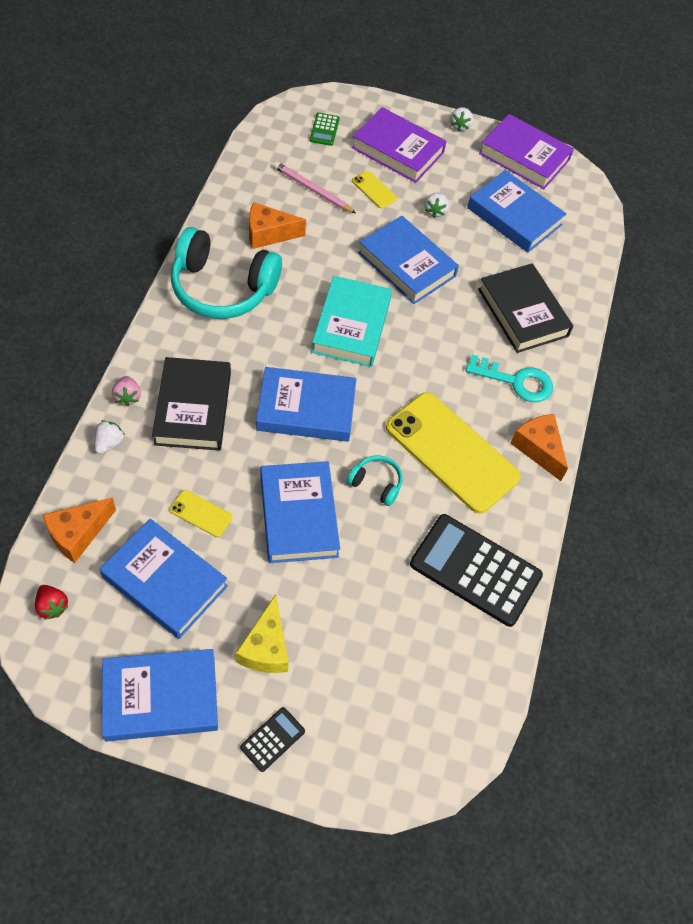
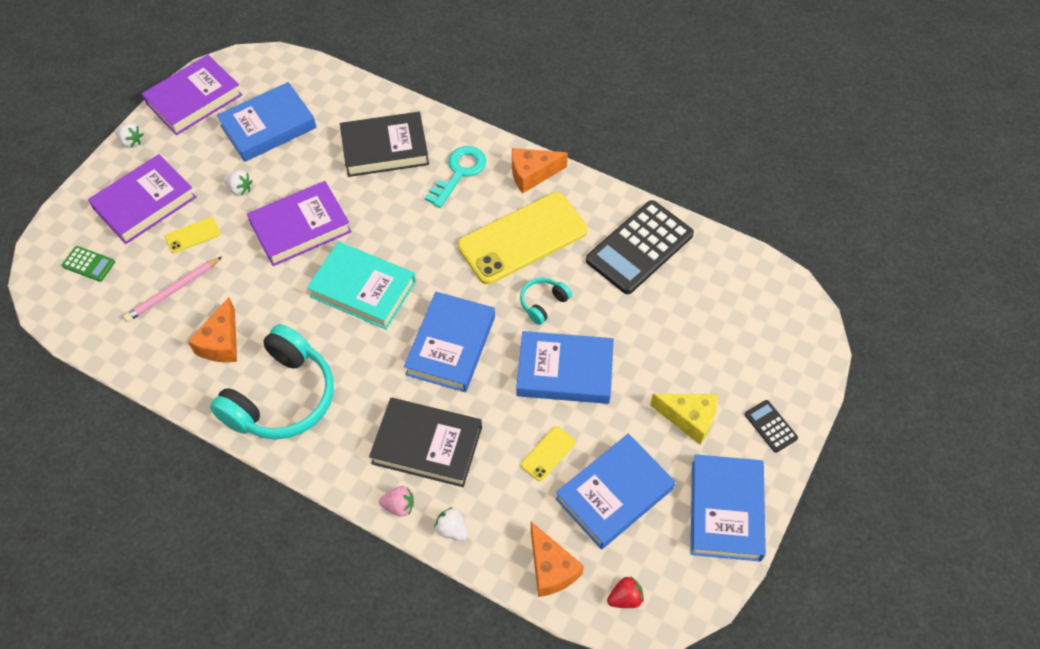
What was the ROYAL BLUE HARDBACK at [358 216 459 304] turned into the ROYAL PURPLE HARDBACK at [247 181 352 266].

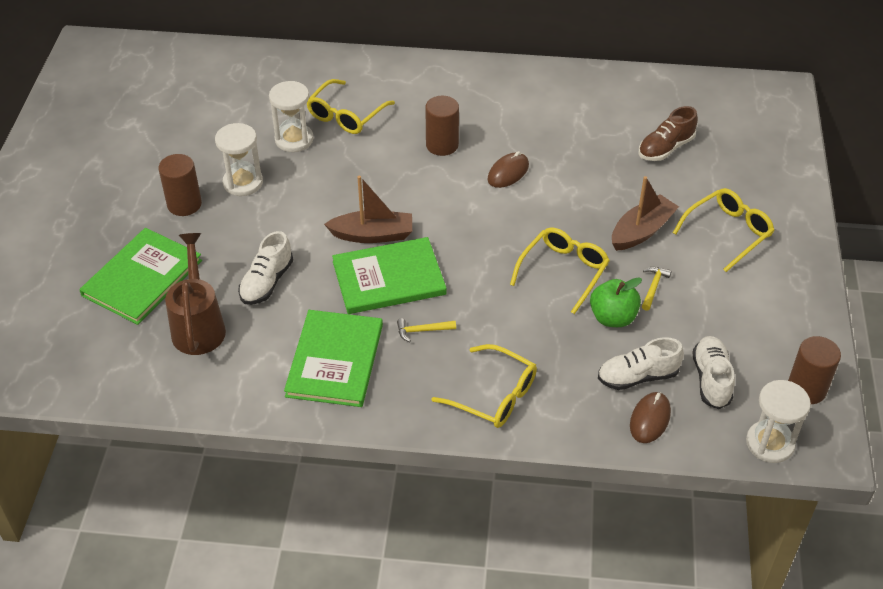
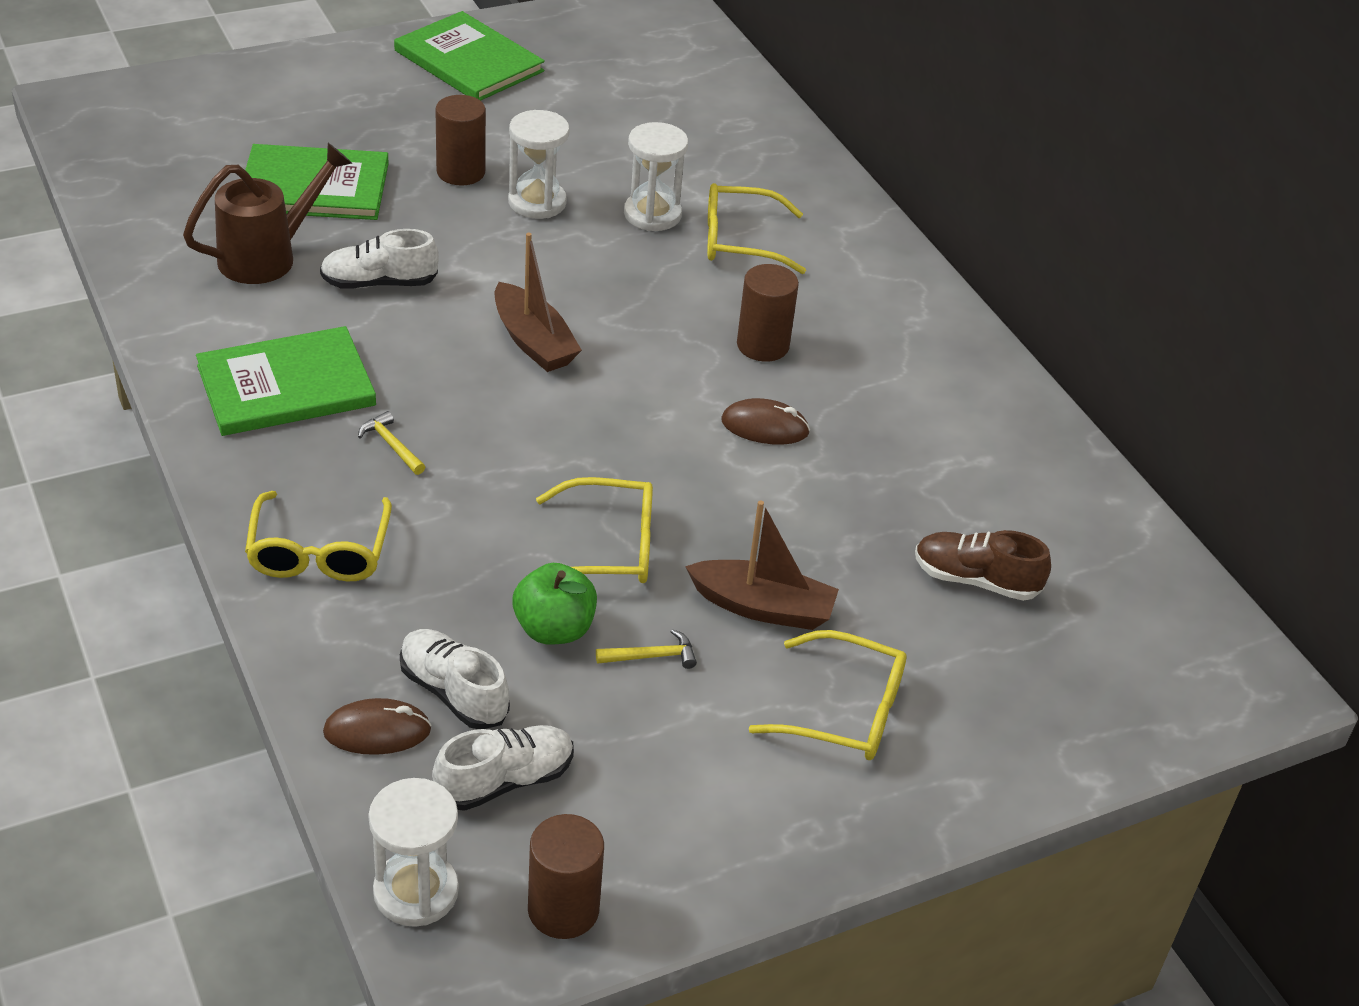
The LEAF-GREEN HARDBACK ended up elsewhere, having gone from [332 237 446 314] to [394 11 545 101].

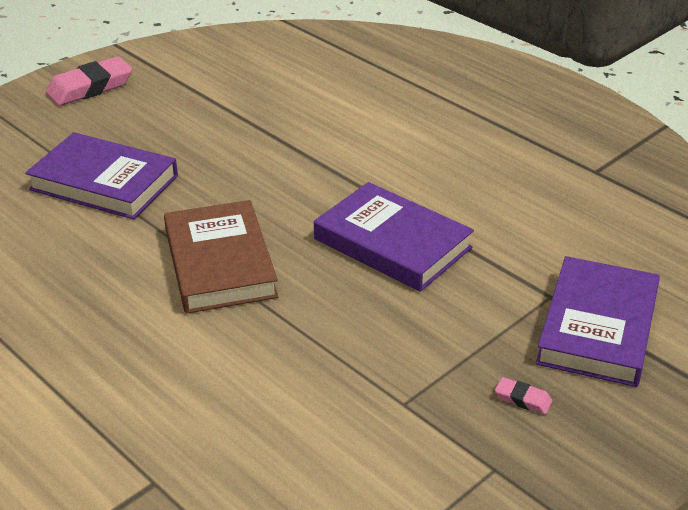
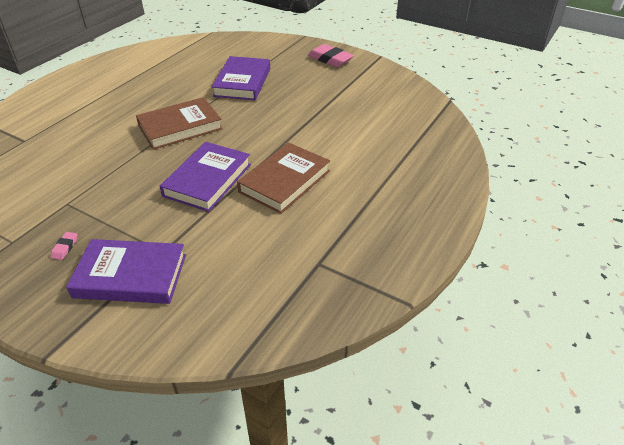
The second view gained the BROWN HARDBACK at [237 143 330 214].

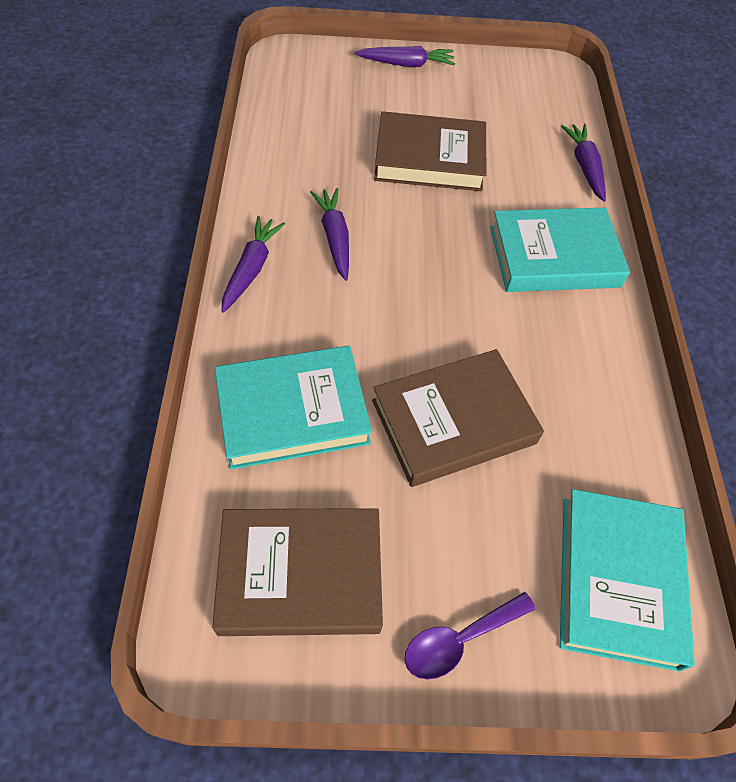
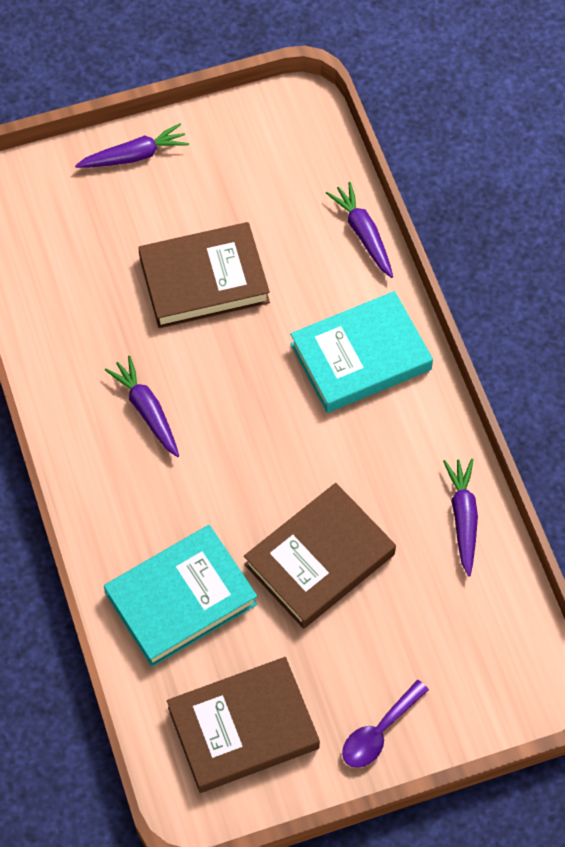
The second view lost the TEAL HARDBACK at [560 489 695 672]. The ROYAL PURPLE ROOT VEGETABLE ended up elsewhere, having gone from [222 216 285 313] to [443 459 478 576].

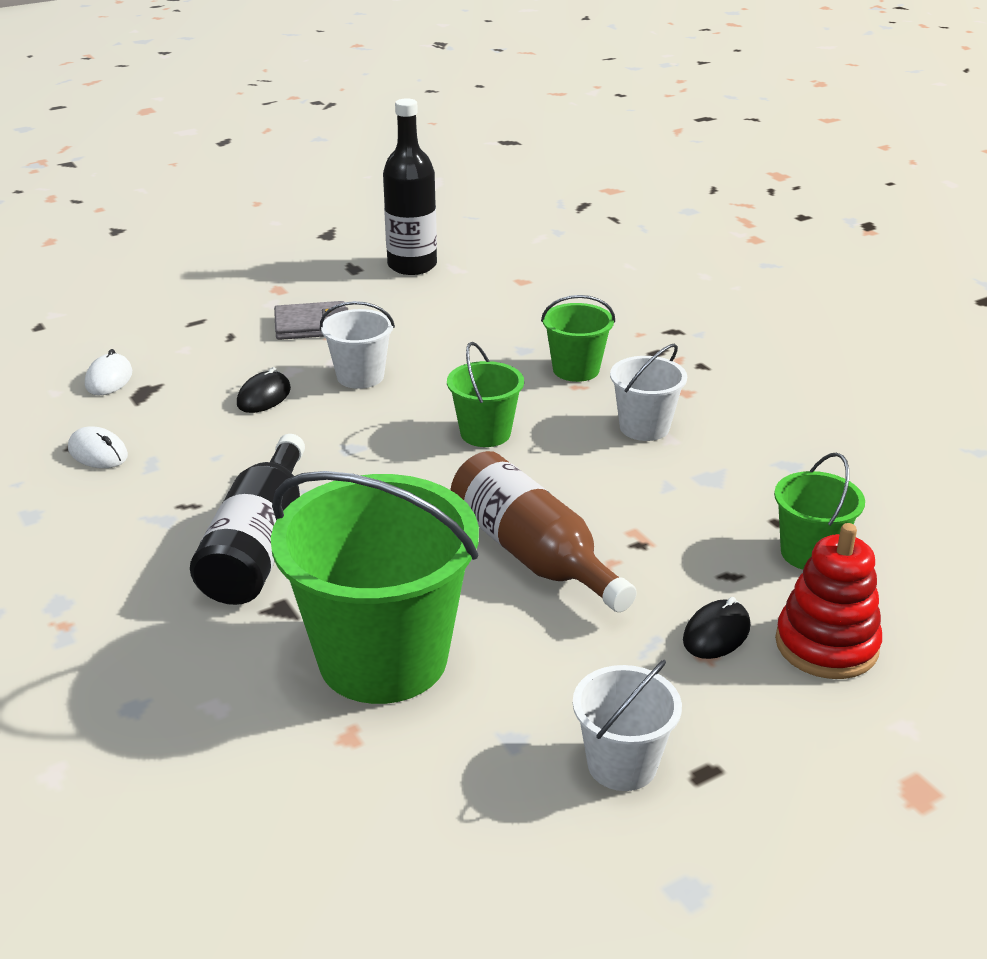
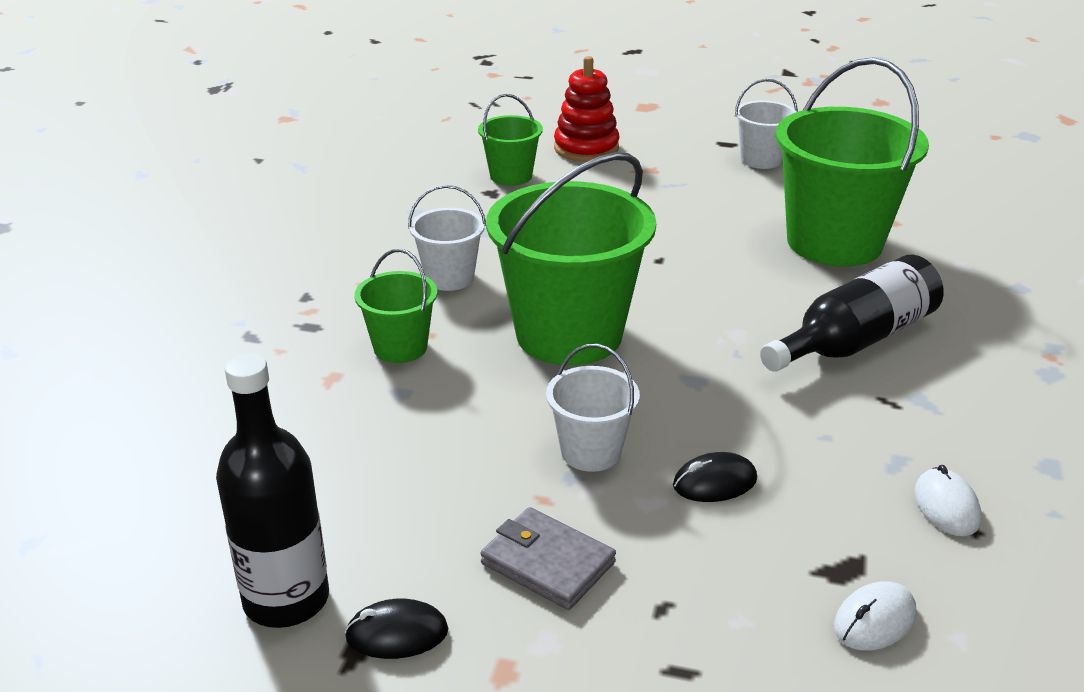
The second view lost the BROWN FLASK at [450 451 637 612]. The JET-BLACK COMPUTER MOUSE ended up elsewhere, having gone from [683 597 750 659] to [344 599 448 659]. The size of the LEAF-GREEN PAIL at [447 342 524 447] changed by a factor of 2.02.

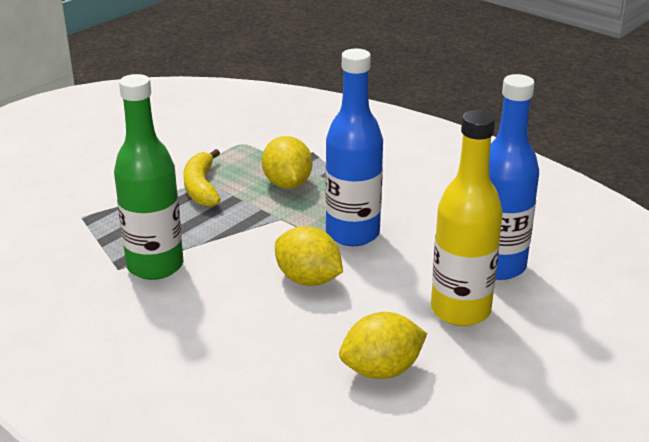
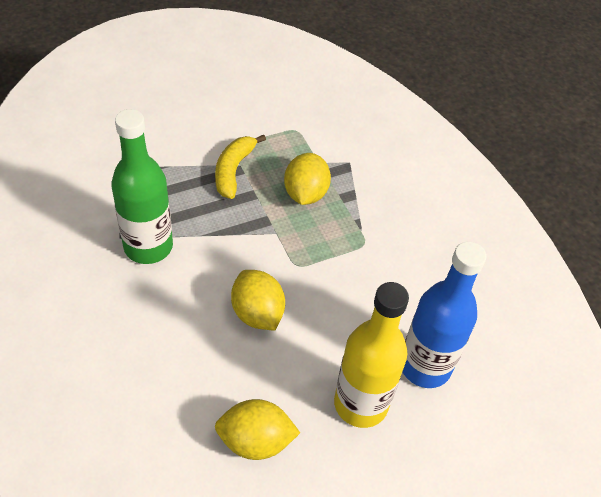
The second view lost the ROYAL BLUE FLASK at [325 49 383 246].

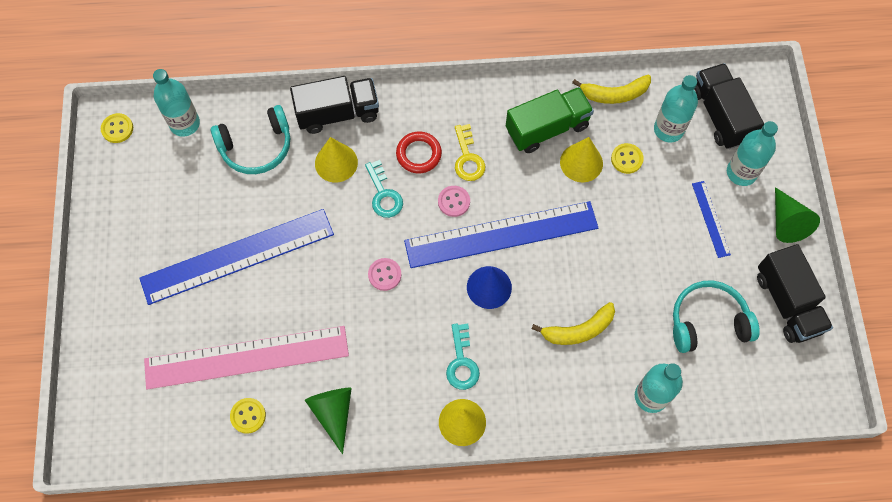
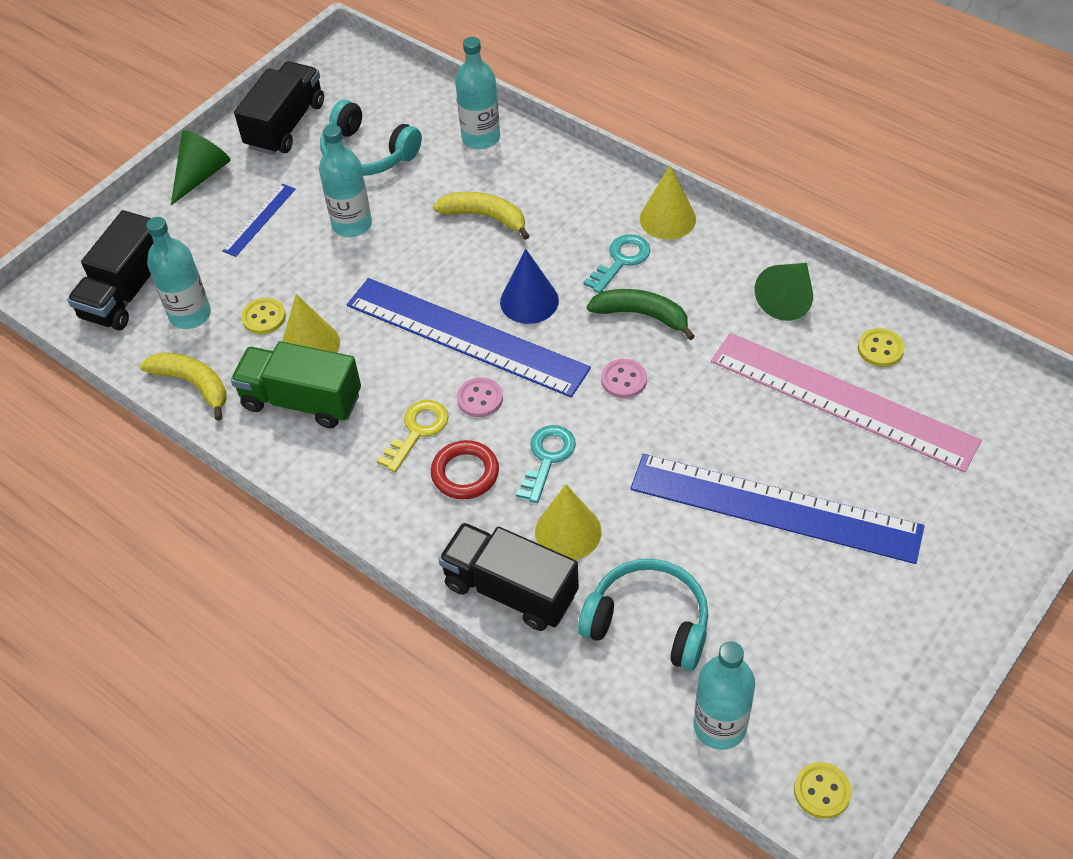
The second view gained the LEAF-GREEN BANANA FRUIT at [587 289 695 340]. The TEAL FLASK ended up elsewhere, having gone from [727 121 778 186] to [319 125 372 237].

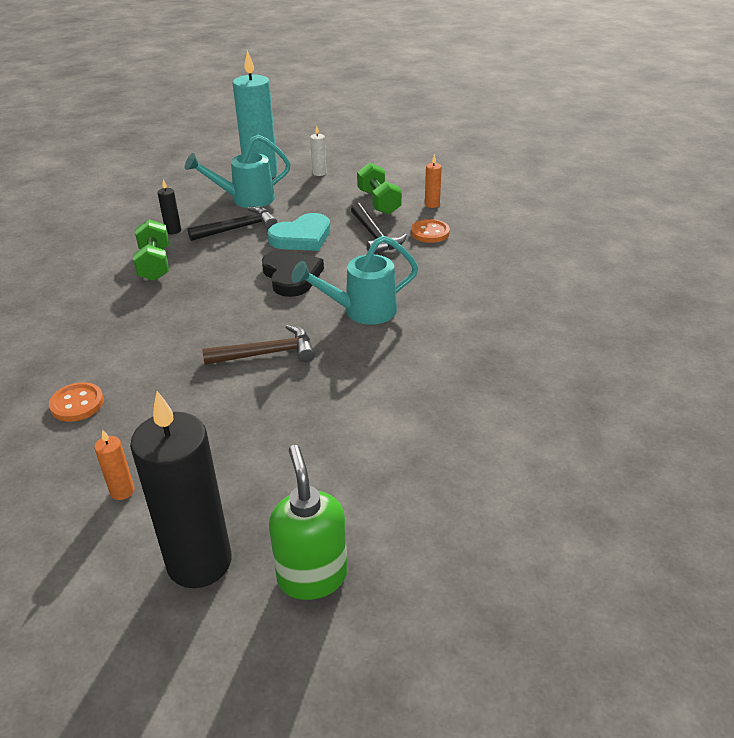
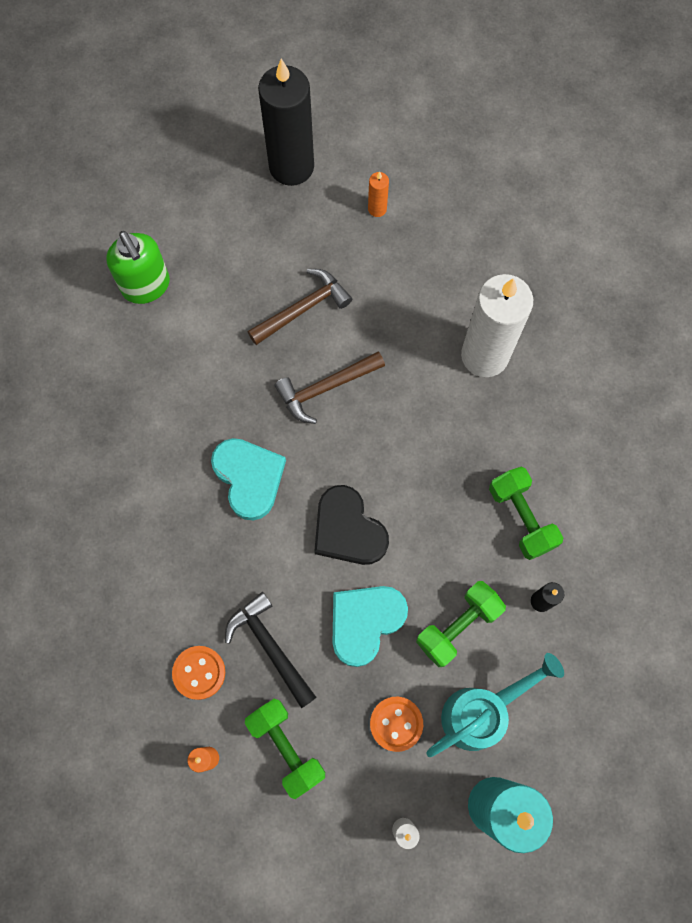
The second view gained the BROWN HAMMER at [248 269 352 345]. The second view gained the PURE WHITE WAX CANDLE at [461 274 533 377]. The BRIGHT ORANGE SHIRT BUTTON ended up elsewhere, having gone from [49 382 104 422] to [370 697 423 752]. The LEAF-GREEN PUMP BOTTLE ended up elsewhere, having gone from [269 445 348 600] to [106 231 170 304]. Where the JET-BLACK HAMMER stood at [187 207 277 241], the LEAF-GREEN DUMBBELL came to stand at [416 581 506 667]. Where the TEAL WATERING POT stood at [291 235 419 325], the TEAL HEART came to stand at [211 438 286 520].

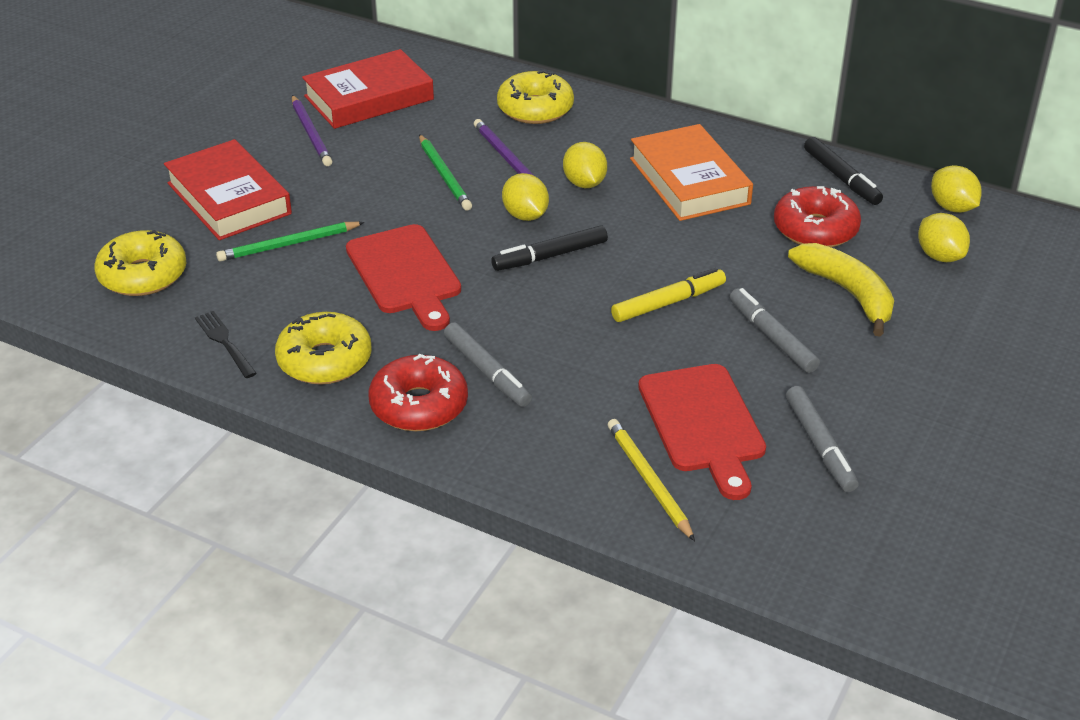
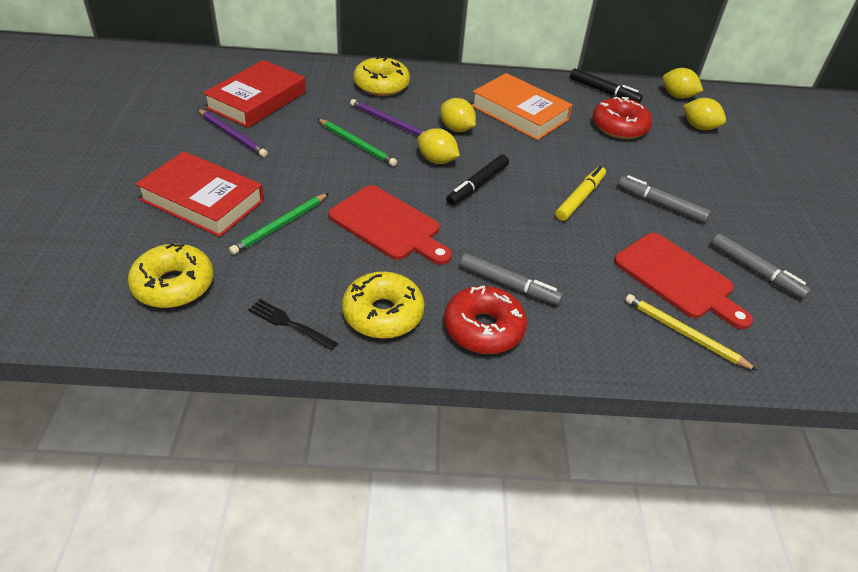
The second view lost the GOLDEN BANANA FRUIT at [788 243 894 336].

